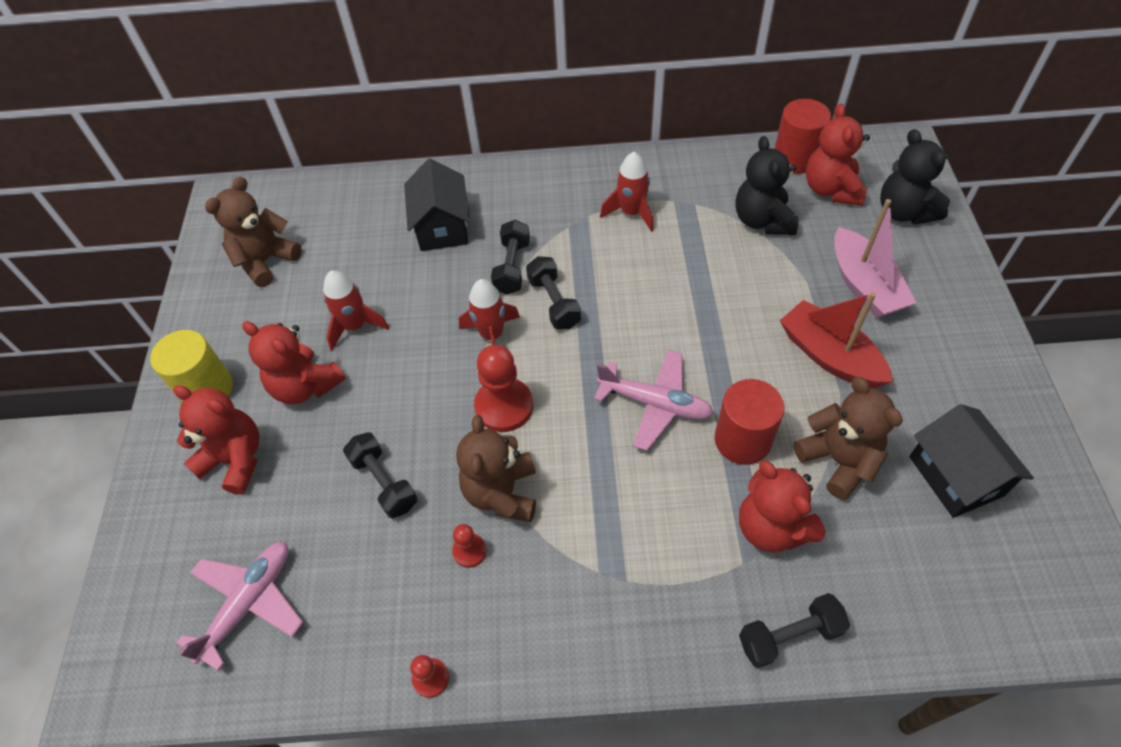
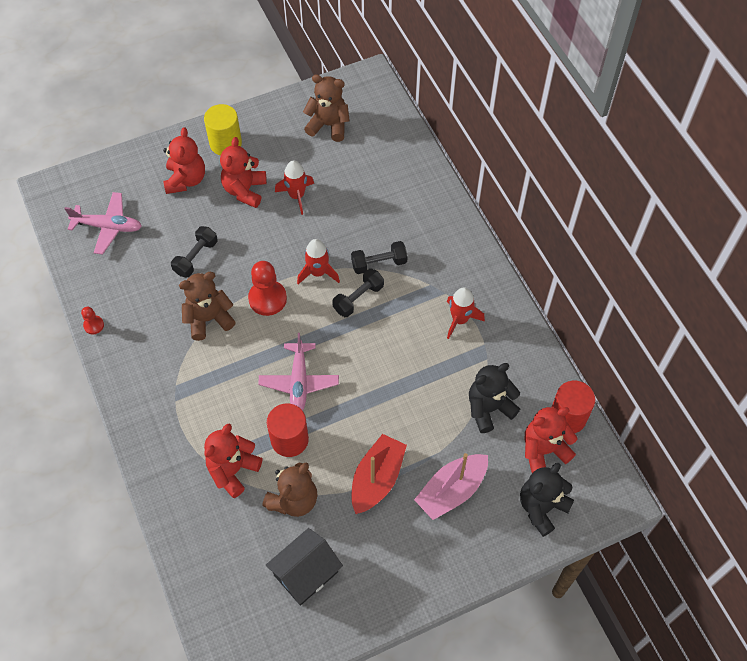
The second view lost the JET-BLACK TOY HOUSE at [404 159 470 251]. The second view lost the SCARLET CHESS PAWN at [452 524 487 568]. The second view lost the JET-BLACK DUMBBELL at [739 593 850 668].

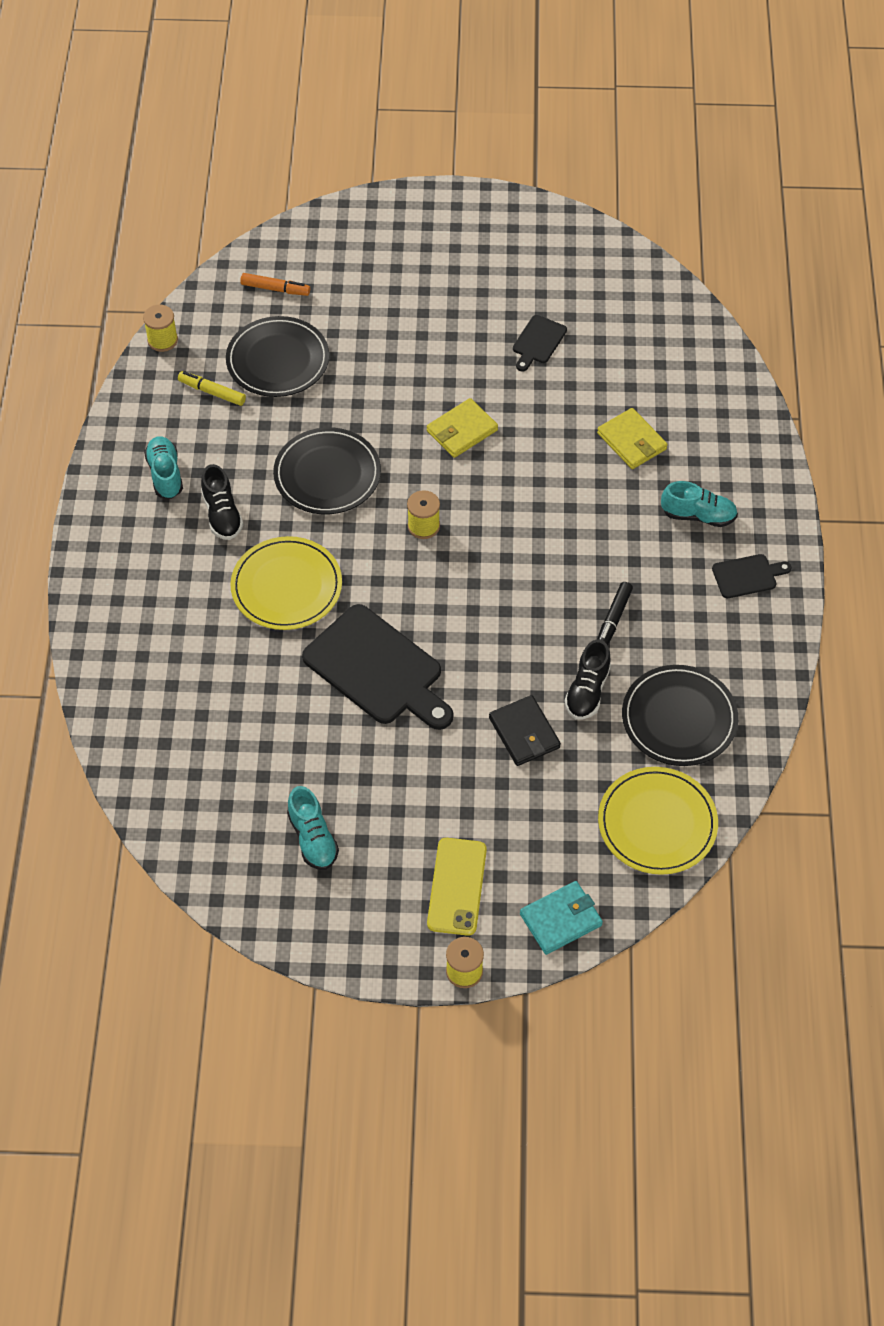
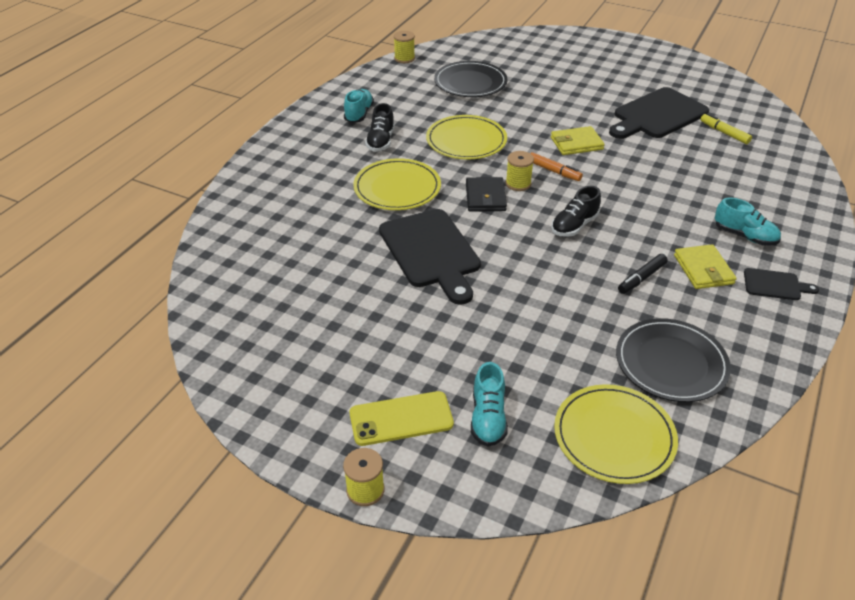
The second view lost the TEAL WALLET at [520 881 603 955]. The GOLDEN MARKER ended up elsewhere, having gone from [178 371 246 406] to [700 113 752 144]. The BRIGHT ORANGE MARKER ended up elsewhere, having gone from [240 273 310 296] to [530 152 583 181]. The TEAL SHOE ended up elsewhere, having gone from [287 786 339 870] to [471 362 508 447]. The JET-BLACK WALLET ended up elsewhere, having gone from [489 695 561 766] to [466 177 507 212]. The JET-BLACK SHOE ended up elsewhere, having gone from [564 639 611 720] to [551 186 601 237]. The GOLDEN WALLET ended up elsewhere, having gone from [597 408 667 469] to [674 244 737 289]. What was the JET-BLACK DINNER PLATE at [273 427 381 514] turned into the GOLDEN DINNER PLATE at [426 115 507 159]. The GOLDEN SMARTPHONE at [427 838 487 936] ended up facing another way, 45 degrees clockwise from before. The size of the JET-BLACK CHOPPING BOARD at [513 315 567 372] changed by a factor of 2.07.

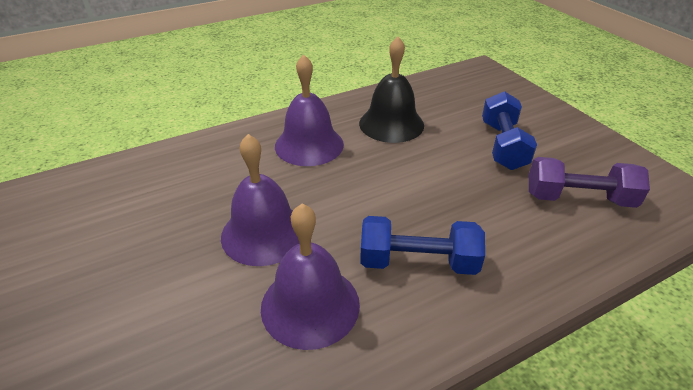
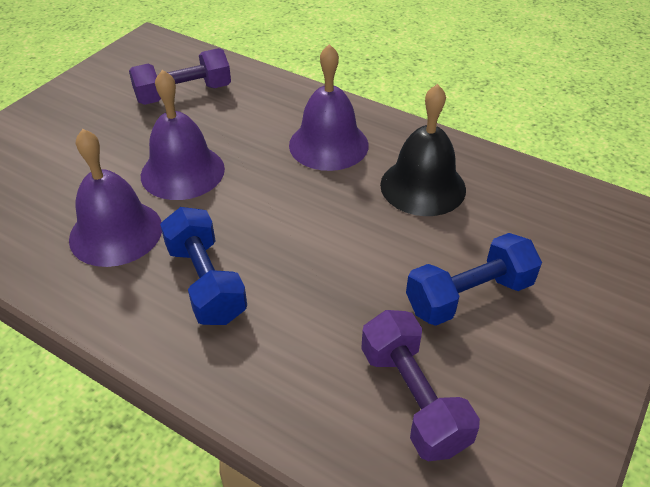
The second view gained the ROYAL PURPLE DUMBBELL at [129 48 231 105].

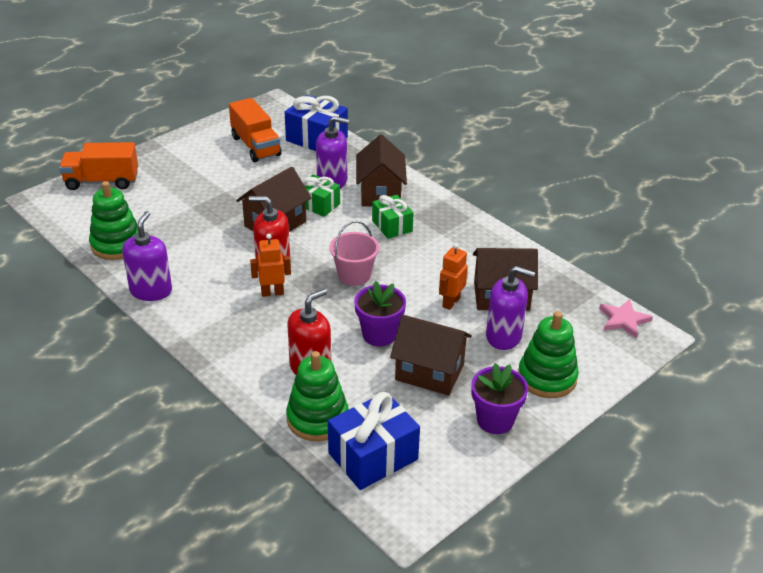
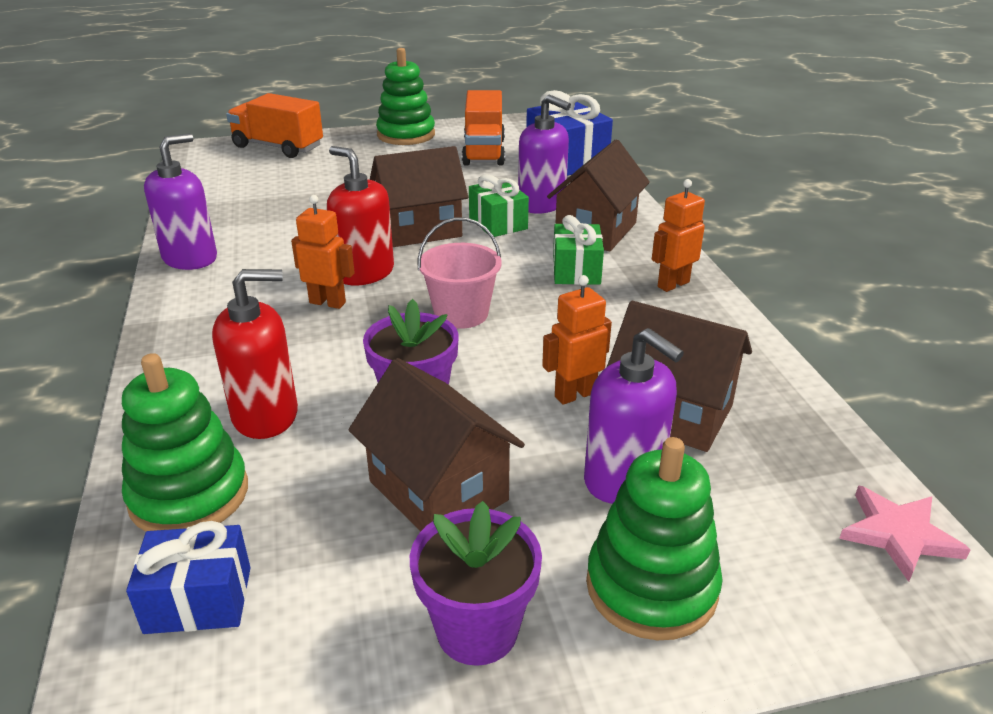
The second view gained the BRIGHT ORANGE ROBOT FIGURE at [652 179 705 292]. The LEAF-GREEN STACKING TOY ended up elsewhere, having gone from [89 181 138 260] to [376 48 435 145]. The size of the ROYAL BLUE WRAPPED GIFT at [328 392 420 490] changed by a factor of 0.63.

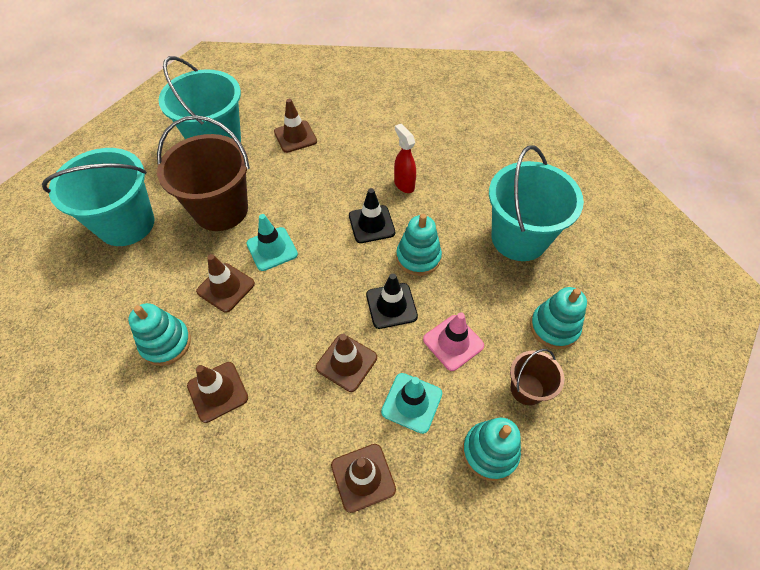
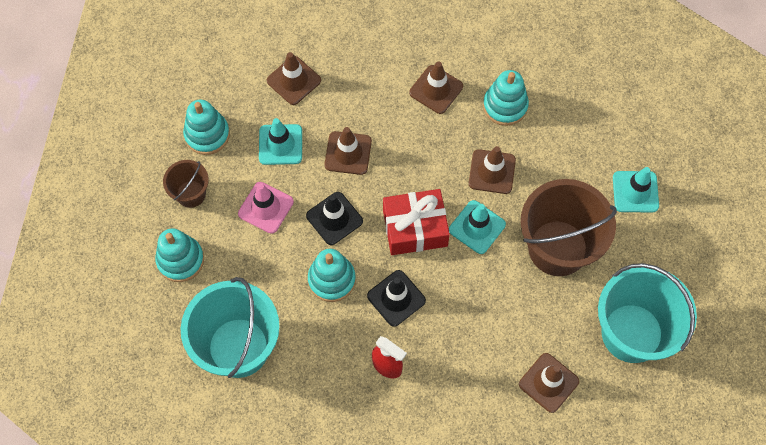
The second view gained the SCARLET WRAPPED GIFT at [383 189 450 255]. Where the TEAL PAIL stood at [42 148 154 246], the TEAL TRAFFIC CONE came to stand at [613 167 659 212].

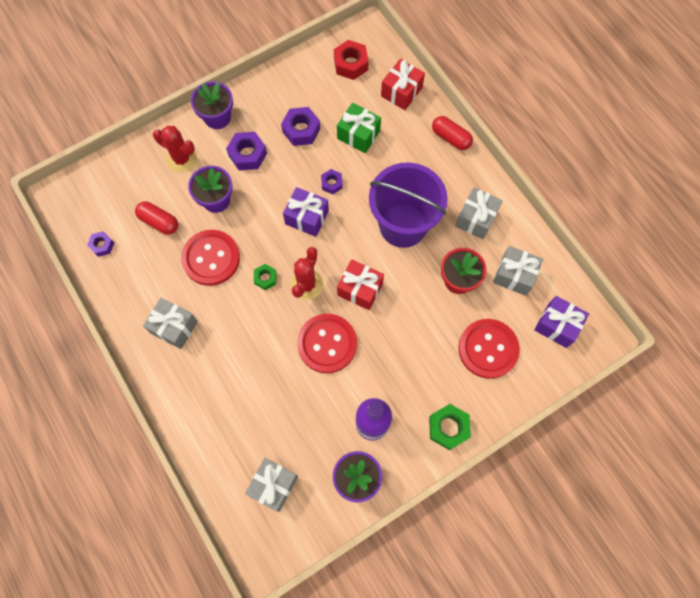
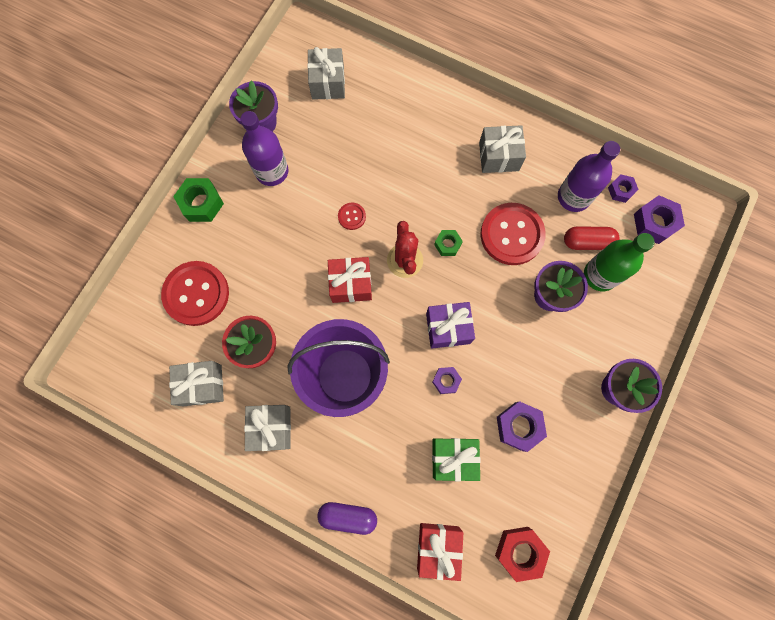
The second view lost the SCARLET PRICKLY PLANT at [153 126 197 173]. The second view lost the ROYAL PURPLE WRAPPED GIFT at [534 296 589 348]. The second view gained the ROYAL PURPLE FLASK at [558 141 620 212]. The second view gained the LEAF-GREEN FLASK at [584 233 655 291]. The ROYAL PURPLE HEX NUT ended up elsewhere, having gone from [226 132 267 170] to [634 195 685 244]. What was the SCARLET CAPSULE at [432 116 473 150] turned into the ROYAL PURPLE CAPSULE at [317 502 377 535]. The size of the SCARLET SHIRT BUTTON at [297 314 357 373] changed by a factor of 0.45.

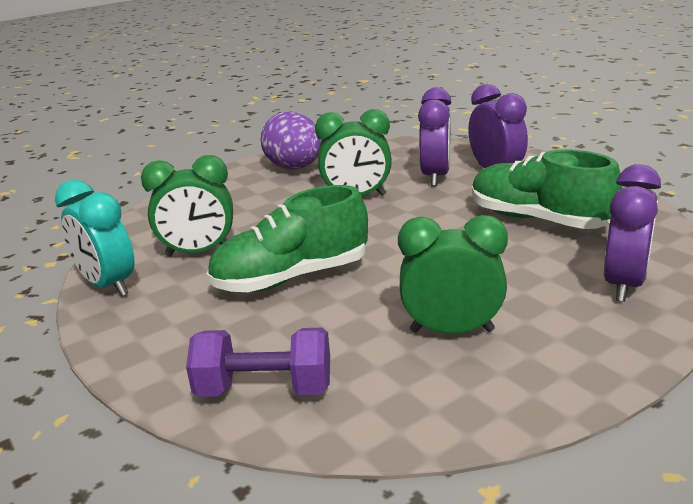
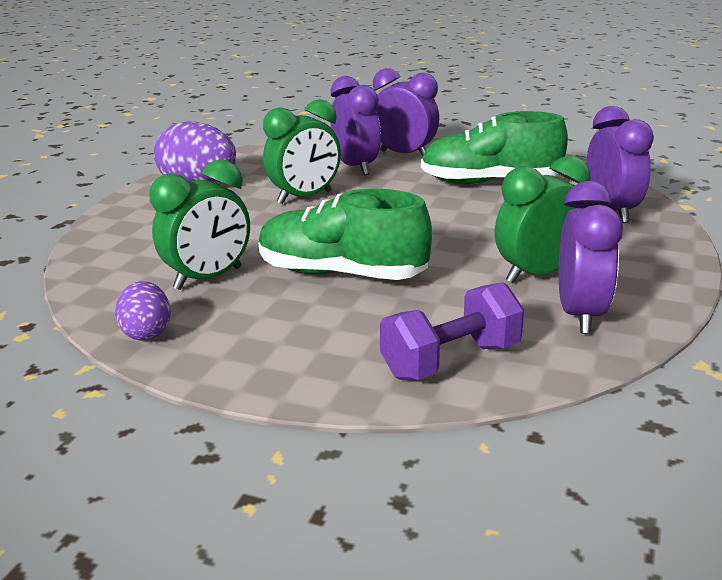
The second view gained the ROYAL PURPLE CLOCK at [559 181 623 334]. Where the TEAL CLOCK stood at [55 180 135 297], the ROYAL PURPLE EGG came to stand at [115 281 171 341]. The LEAF-GREEN SHOE at [207 185 368 292] ended up facing another way, 75 degrees clockwise from before.

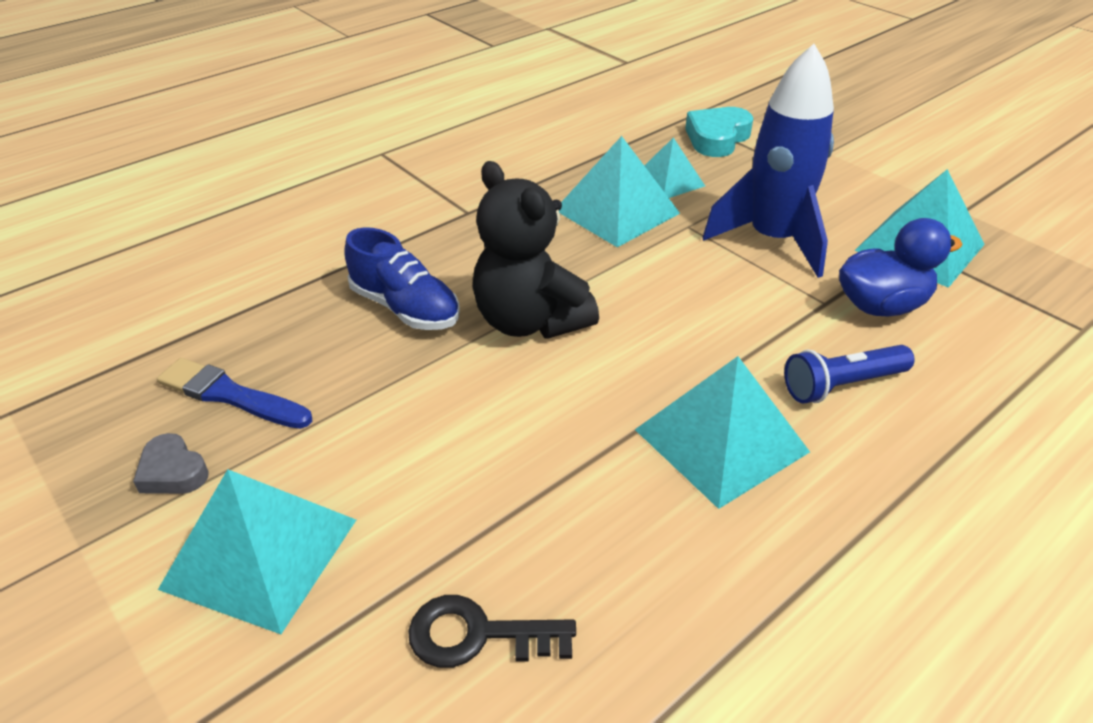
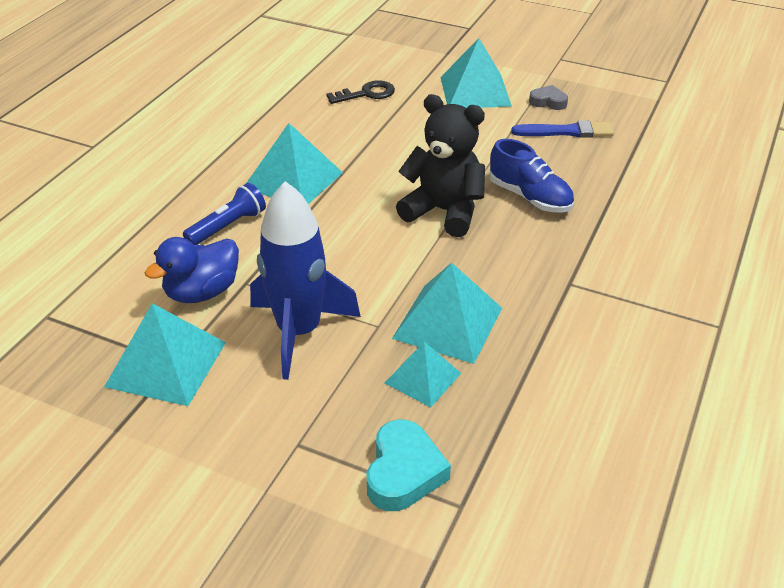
The ROYAL BLUE SHOE at [344 227 460 330] ended up facing another way, 150 degrees counterclockwise from before.

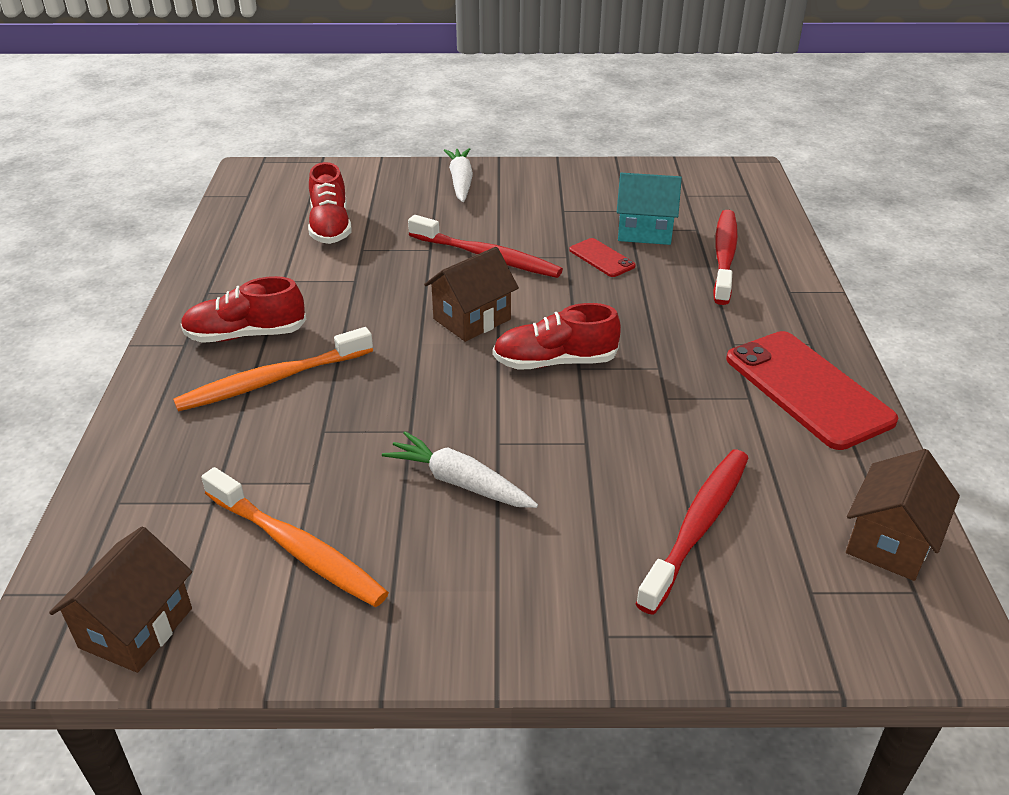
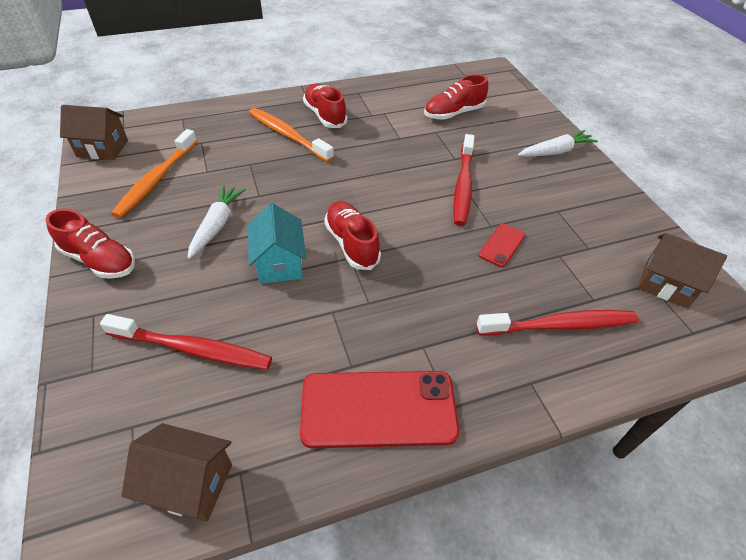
The second view gained the SCARLET SHOE at [46 209 135 279]. The BROWN TOY HOUSE ended up elsewhere, having gone from [424 247 519 342] to [638 233 727 308]. The TEAL TOY HOUSE ended up elsewhere, having gone from [617 173 682 245] to [248 203 306 284]. The SCARLET SMARTPHONE at [726 331 898 450] ended up facing another way, 45 degrees clockwise from before.

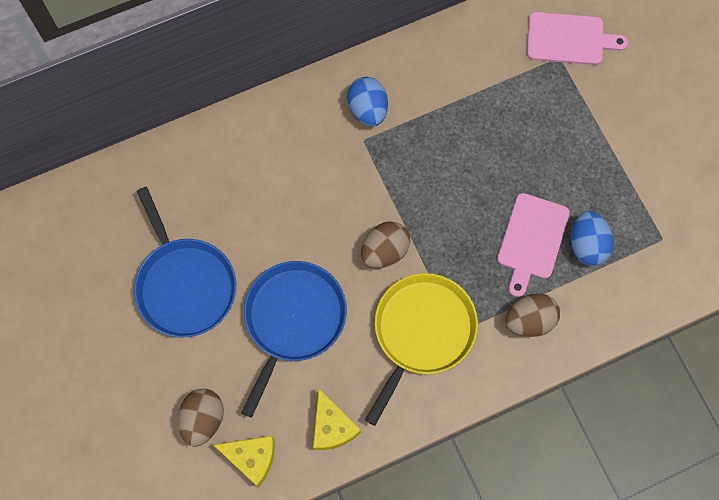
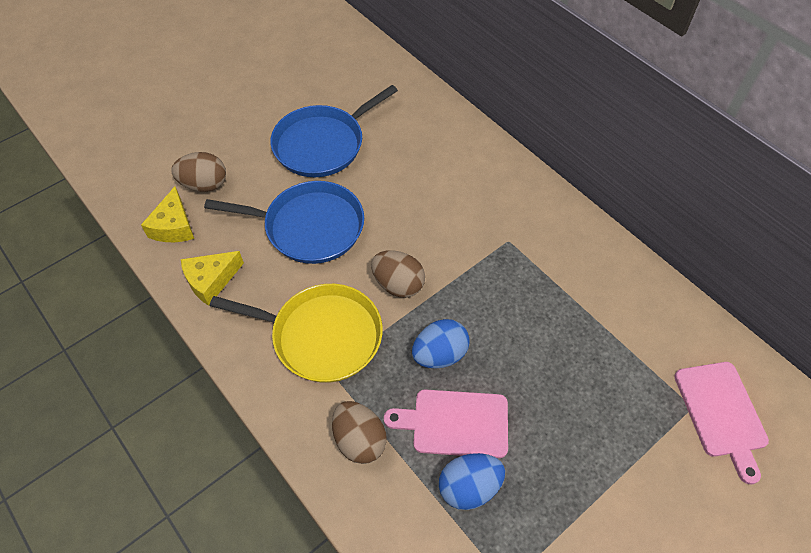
The ROYAL BLUE EGG ended up elsewhere, having gone from [347 77 388 127] to [412 319 470 368].

